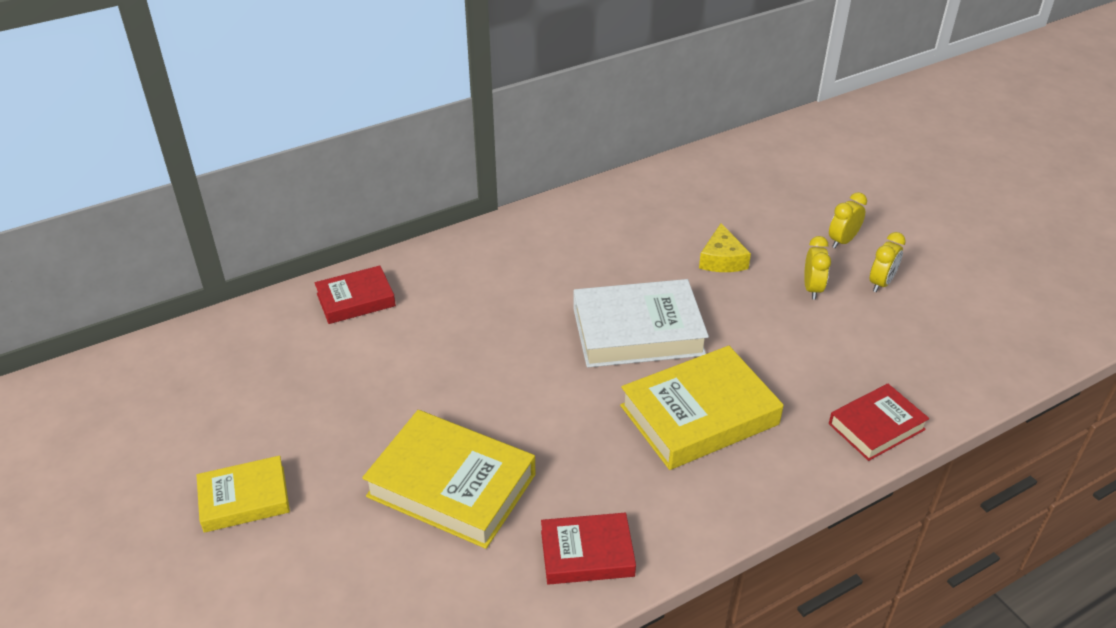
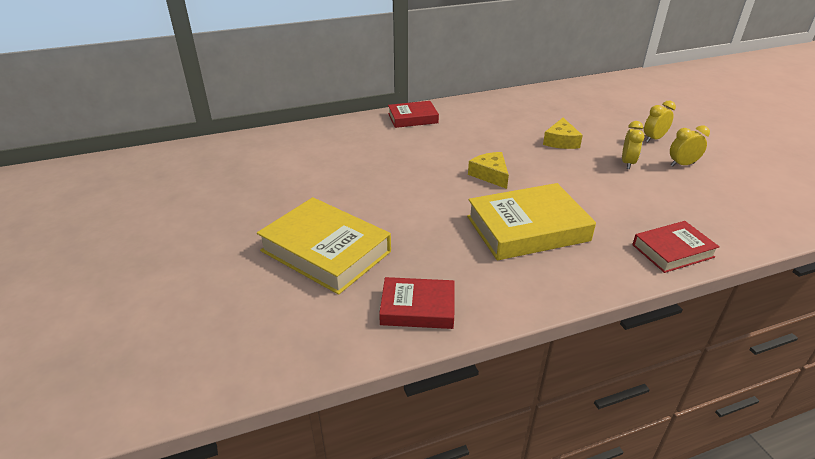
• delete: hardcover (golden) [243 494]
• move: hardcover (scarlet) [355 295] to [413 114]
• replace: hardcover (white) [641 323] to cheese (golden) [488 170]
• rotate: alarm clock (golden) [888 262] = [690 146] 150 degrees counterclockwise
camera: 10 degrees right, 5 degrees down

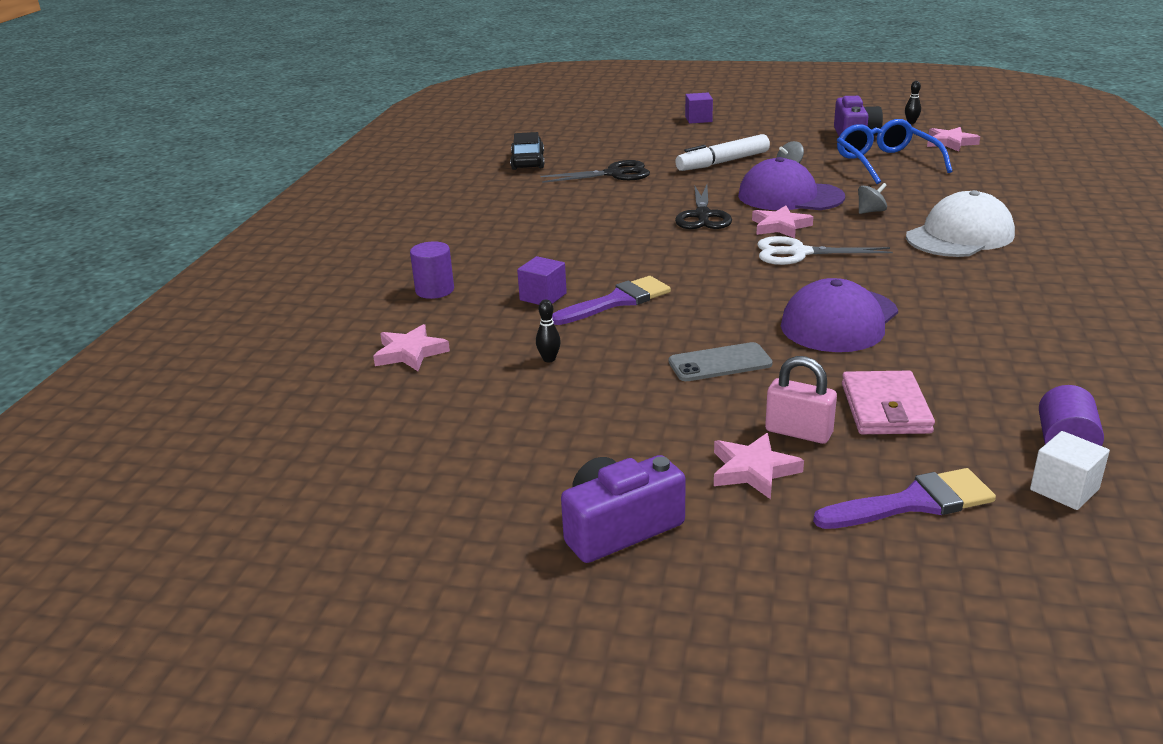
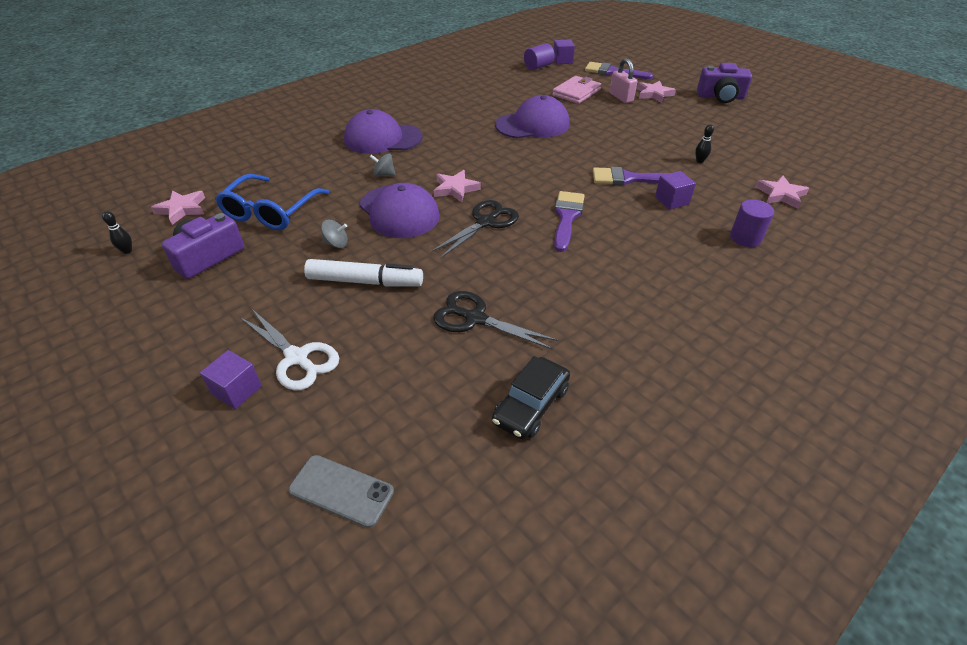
• move: smartphone (gray) [721 361] to [341 491]
• move: scissors (white) [825 250] to [289 349]
• recolor: baseball cap (white) [960 223] to baseball cap (royal purple) [383 131]
• recolor: solid cube (white) [1070 470] to solid cube (royal purple) [564 51]
• insert: paintbrush (royal purple) [569 221]
camera: 145 degrees left, 15 degrees up

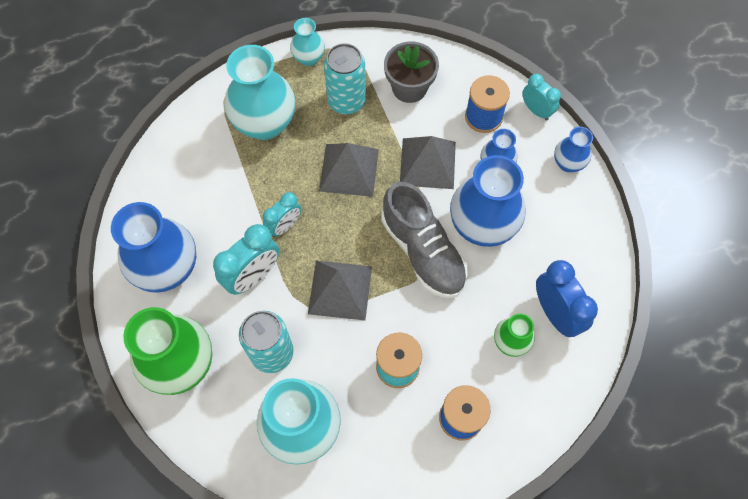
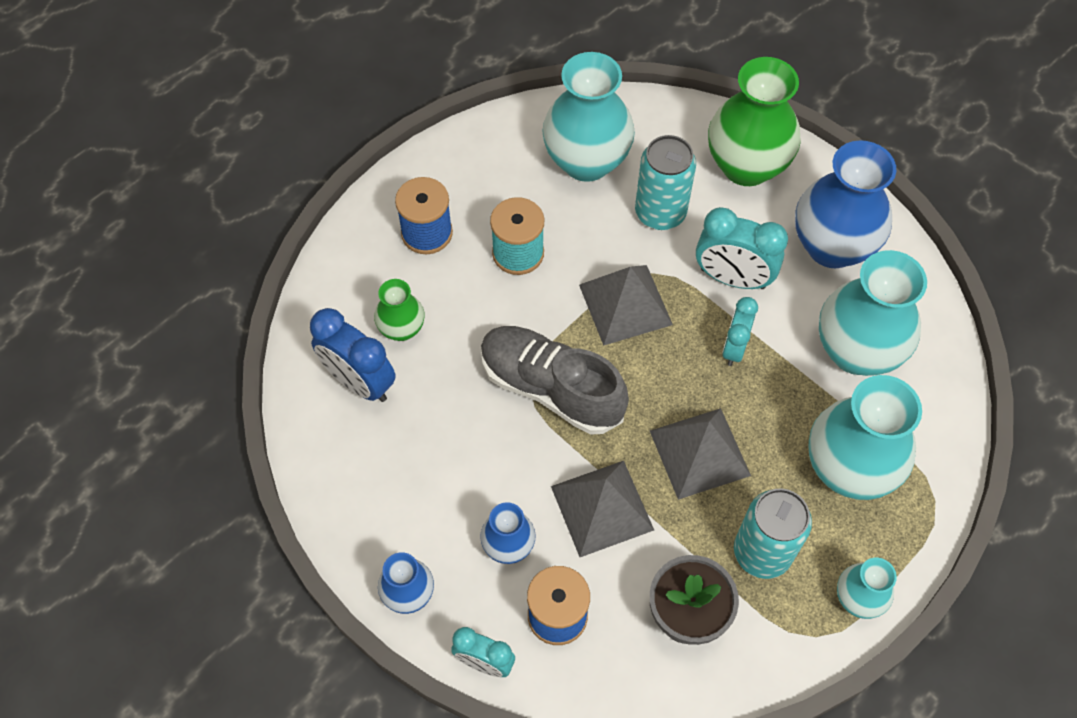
• rotate: alarm clock (aqua) [246 259] = [742 248] 90 degrees counterclockwise
• delete: flower vase (cobalt) [488 201]
• insert: flower vase (aqua) [873 313]
camera: 155 degrees right, 5 degrees down

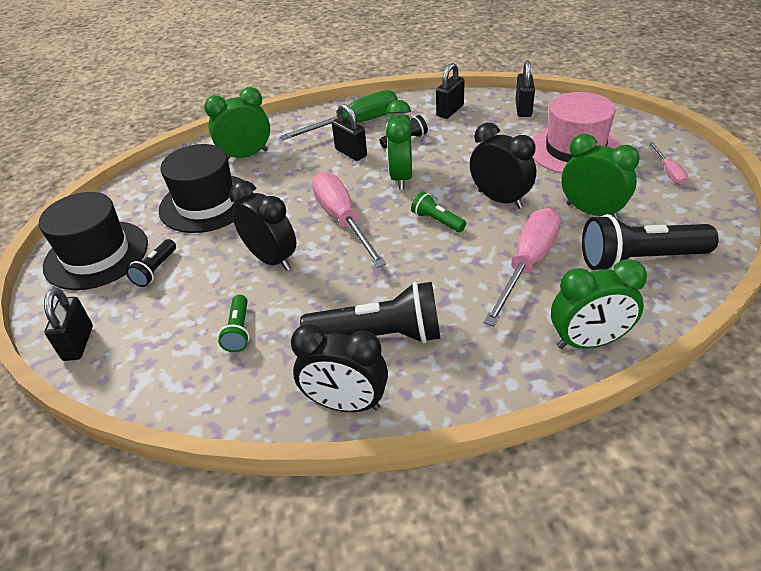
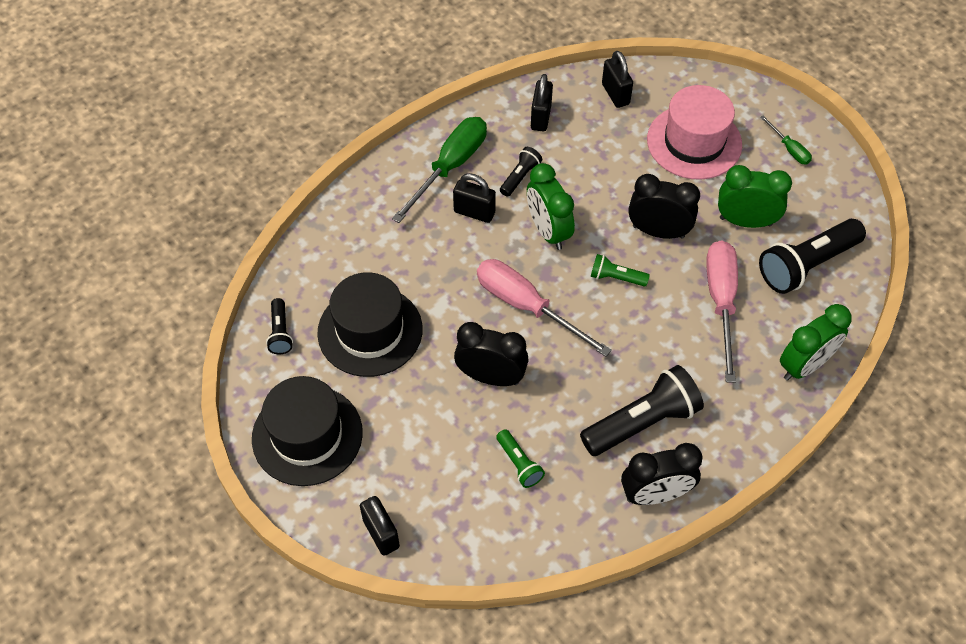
• move: torch (jet-black) [151 263] to [279 326]
• delete: alarm clock (green) [237 123]
• recolor: hand screwdriver (pink) [668 163] to hand screwdriver (green) [786 139]
camera: 30 degrees left, 15 degrees up

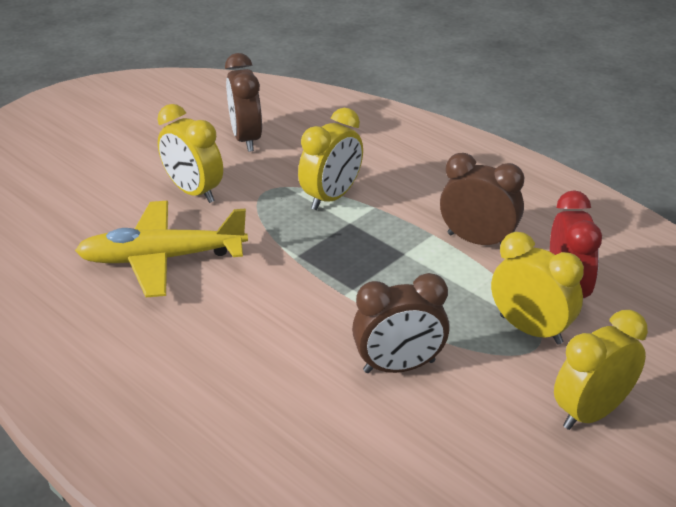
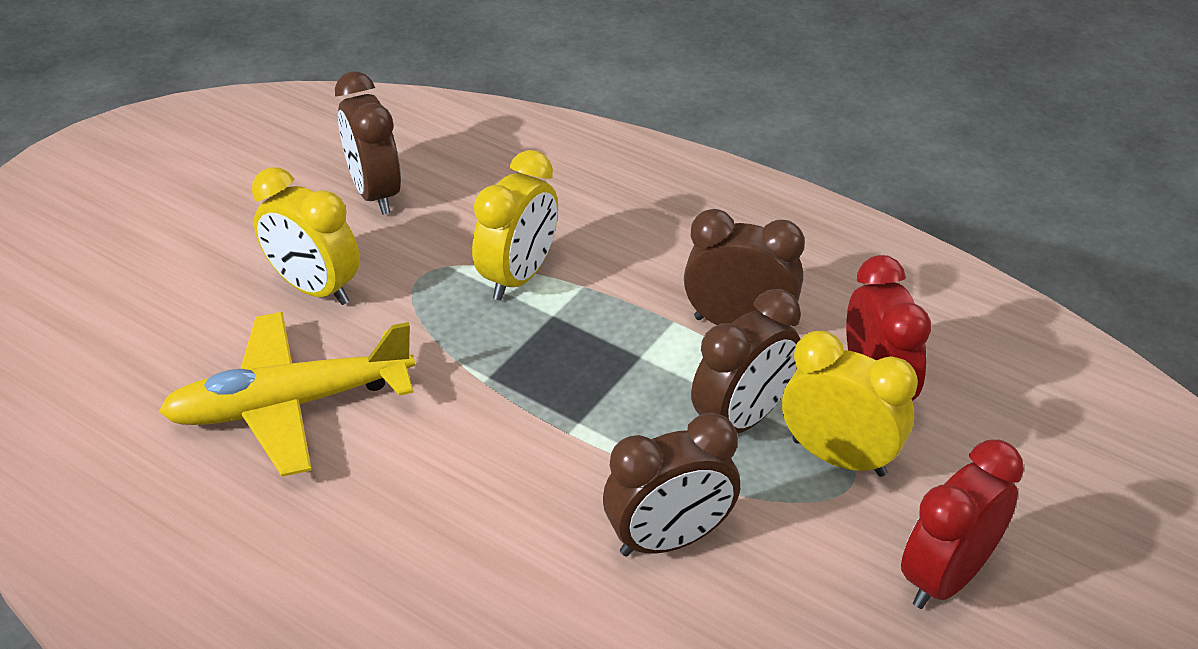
• recolor: alarm clock (golden) [601 370] to alarm clock (scarlet) [962 524]
• insert: alarm clock (russet) [746 361]
camera: 10 degrees left, 5 degrees up

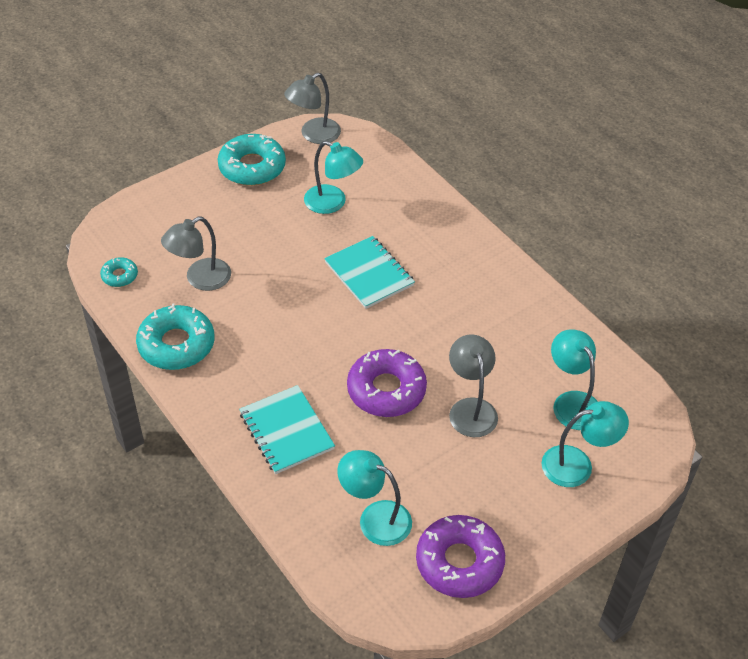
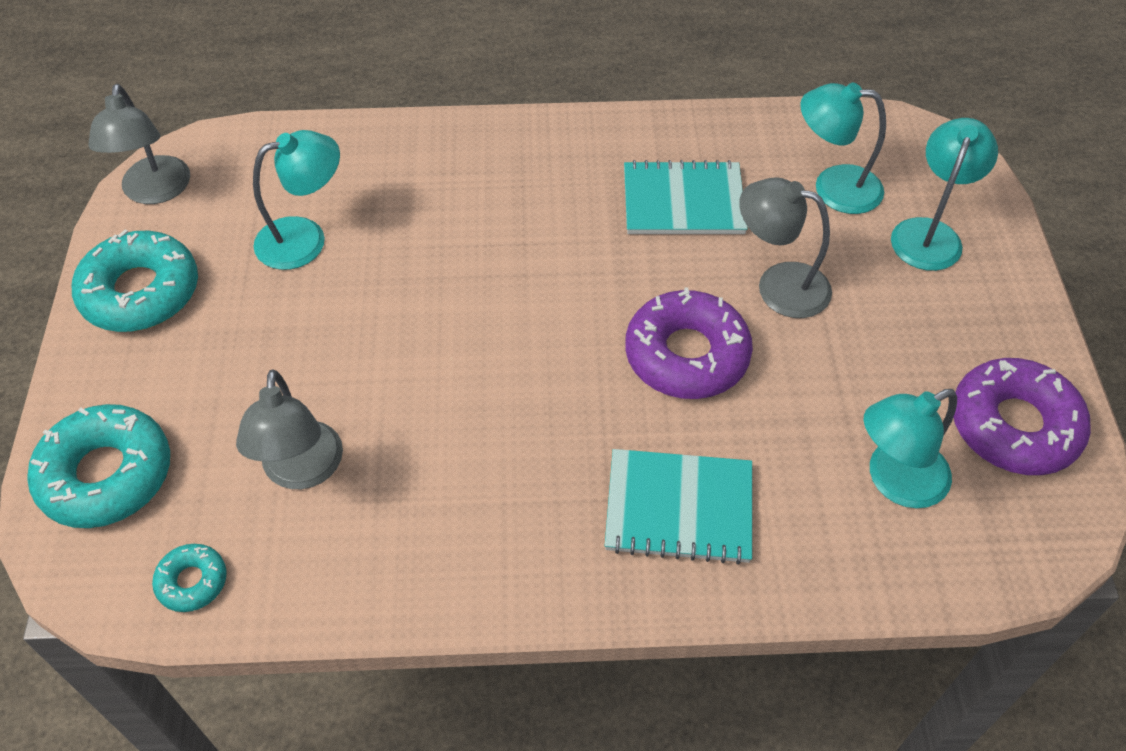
• move: donut (aqua) [175 336] to [98 466]
• move: notepad (aqua) [369 272] to [686 197]
camera: 55 degrees left, 5 degrees up

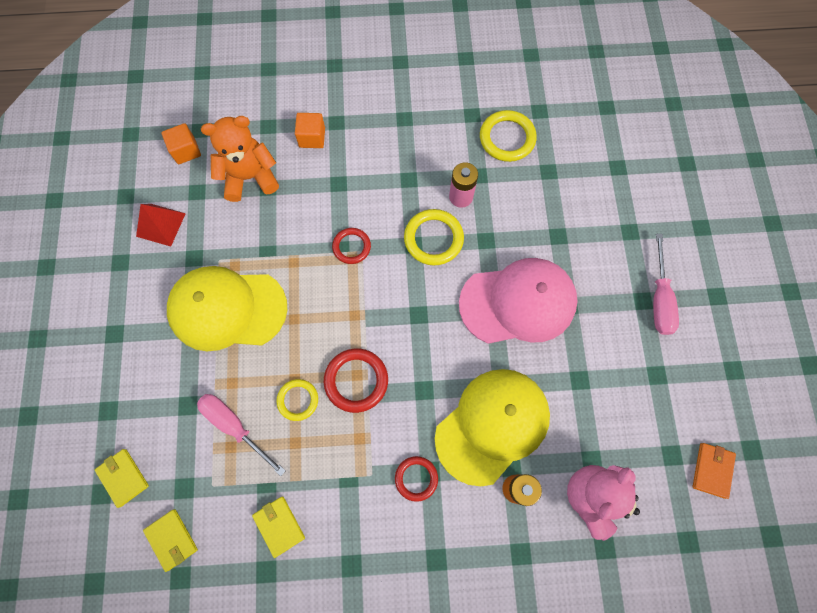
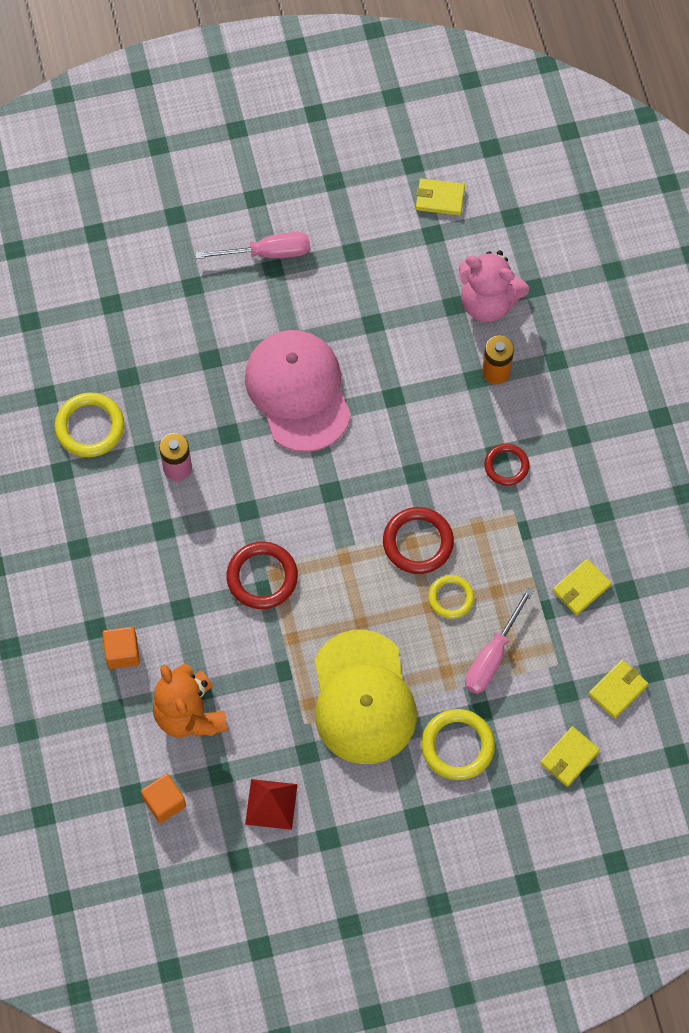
• resize: torus (scarlet) [351 246] = [262 575] x1.56
• move: torus (golden) [434 237] to [458 744]
• delete: baseball cap (golden) [492 427]
• recolor: billfold (bright orange) [714 471] to billfold (golden) [440 197]
camera: 100 degrees left, 5 degrees down

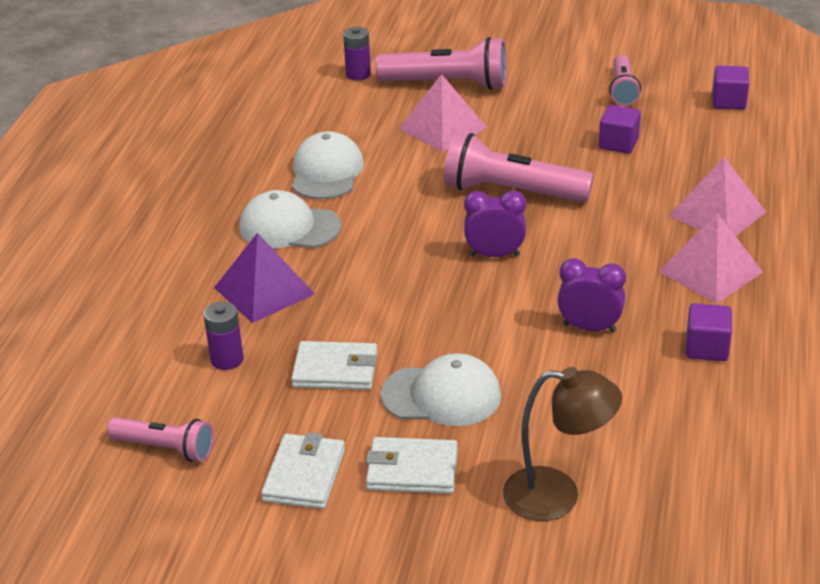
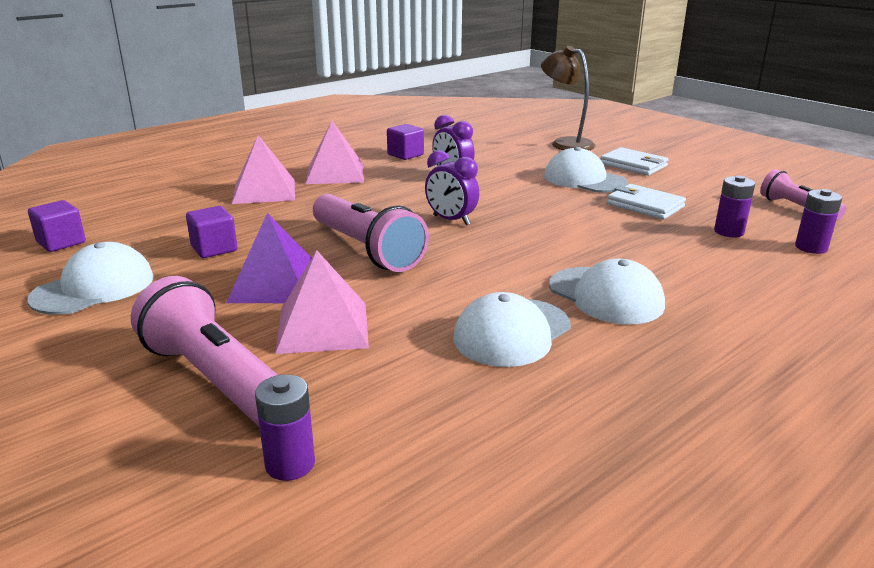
• move: solid pyramid (royal purple) [264 278] to [269 258]
• delete: billfold (white) [303 470]
• replace: torch (pink) [625 80] to baseball cap (white) [90 278]
• insert: AA battery (royal purple) [818 221]
camera: 145 degrees left, 10 degrees down

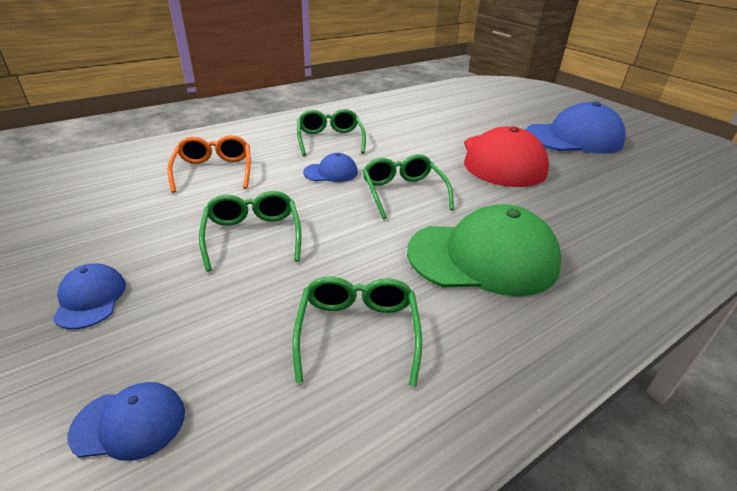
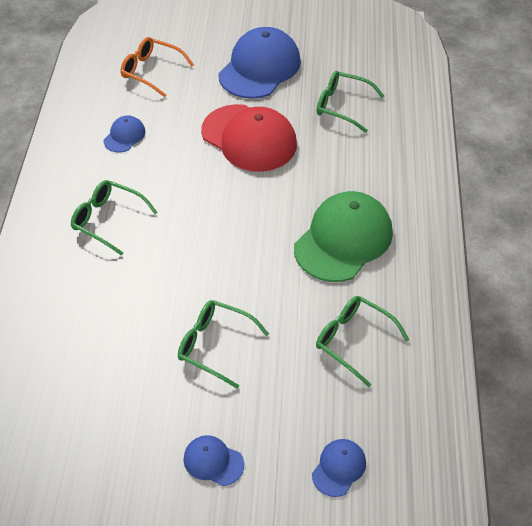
• move: glasses (bright orange) [209 164] to [157 67]
• move: baseball cap (cobalt) [330 167] to [125 134]
• move: glasses (green) [408 186] to [350 102]
camera: 50 degrees left, 15 degrees up

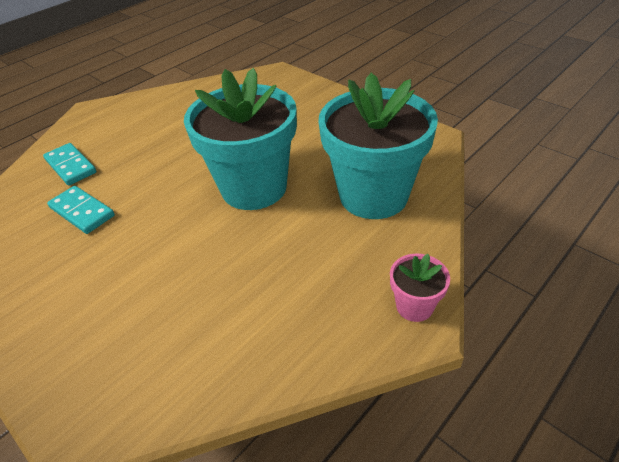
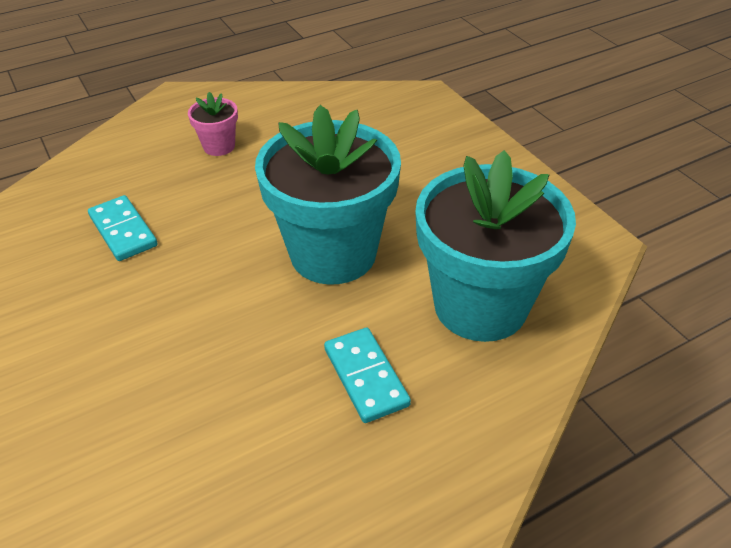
• move: domino tile (aqua) [70 164] to [367 375]
• move: plant pot (pink) [420 288] to [213 124]
camera: 15 degrees right, 0 degrees up

